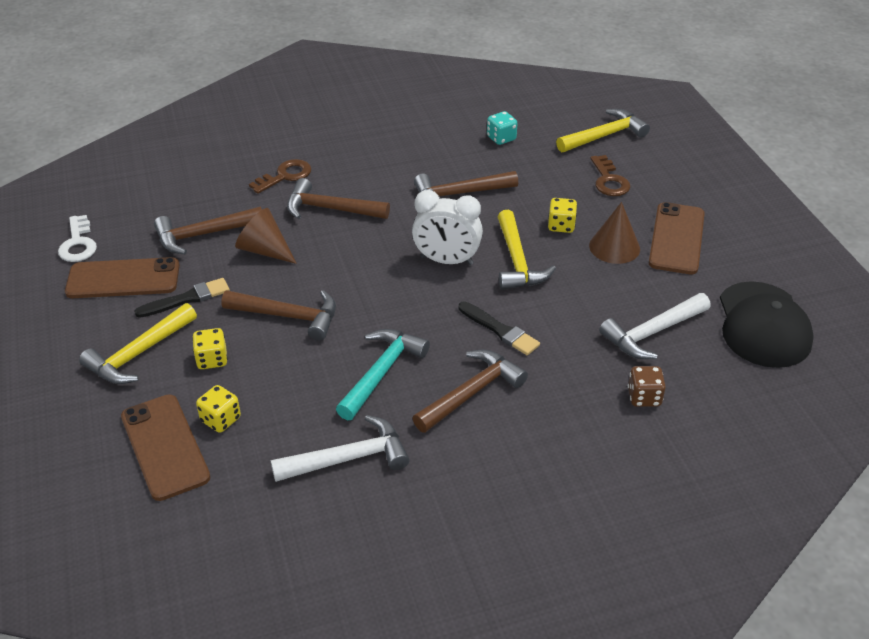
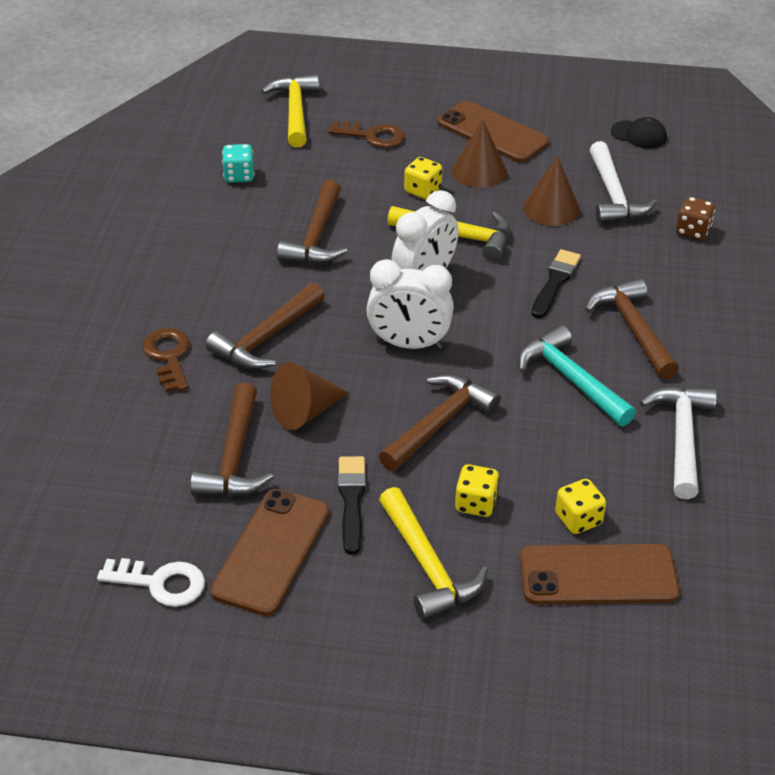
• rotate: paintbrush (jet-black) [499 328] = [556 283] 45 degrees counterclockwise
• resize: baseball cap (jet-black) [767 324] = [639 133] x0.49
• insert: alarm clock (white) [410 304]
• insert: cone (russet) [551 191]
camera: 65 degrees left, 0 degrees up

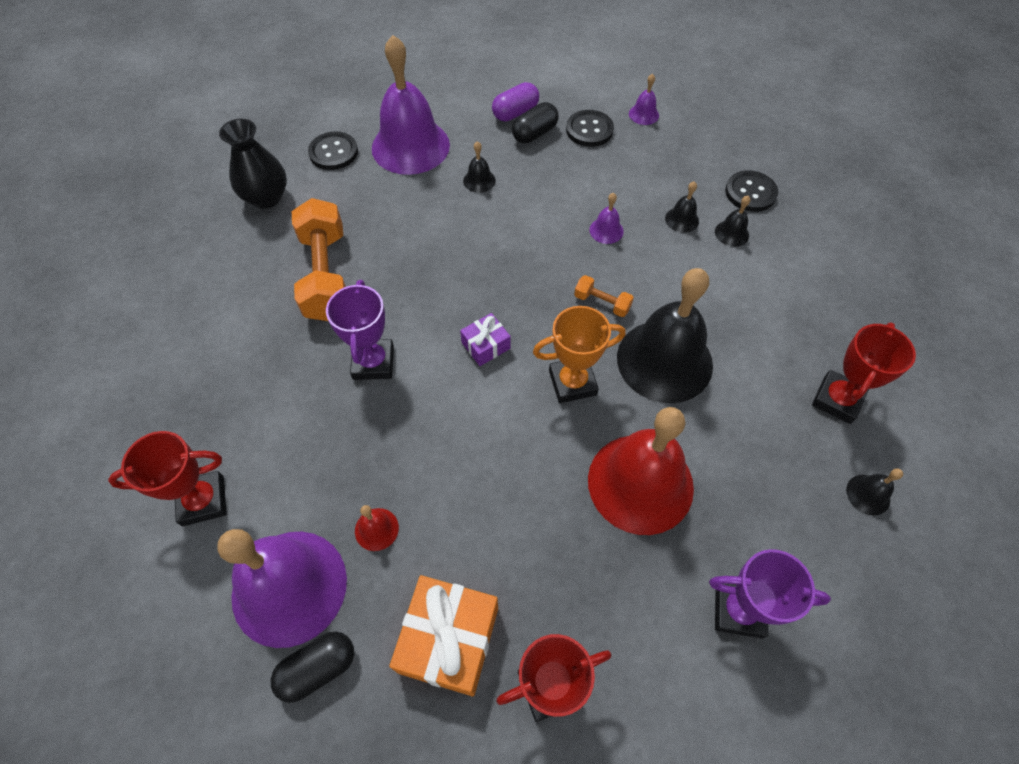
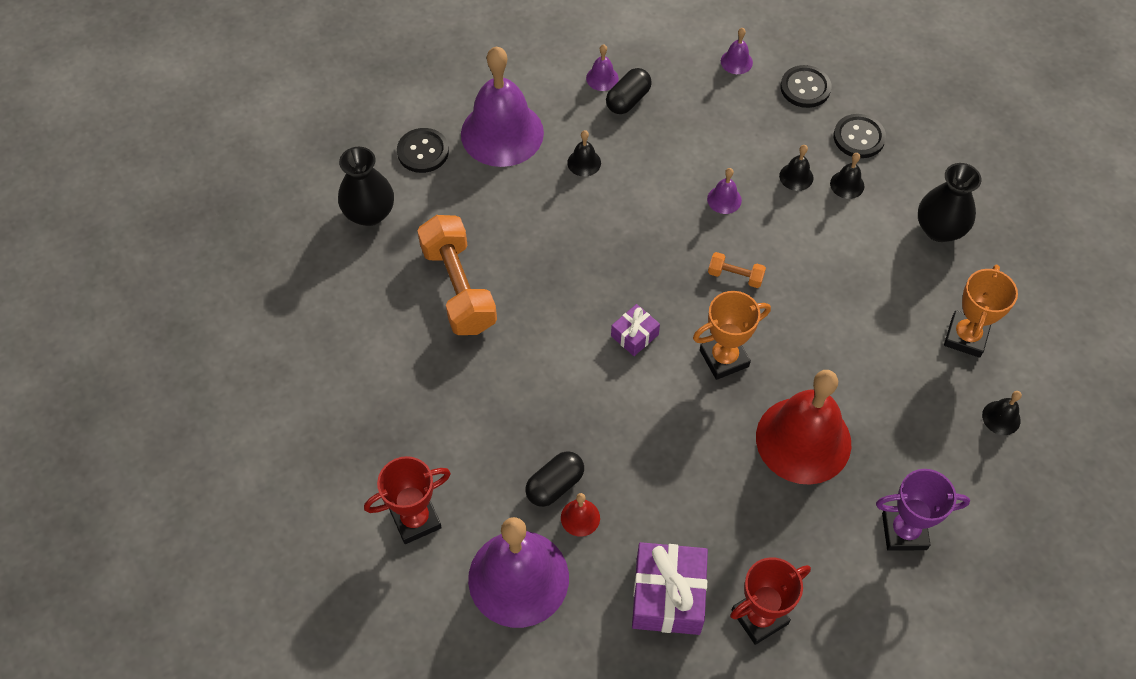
• move: capsule (jet-black) [312 667] to [554 479]
• delete: trophy (royal purple) [360 330]
• recolor: wrapped gift (bright orange) [443 636] to wrapped gift (royal purple) [670 588]
• replace: capsule (royal purple) [515 102] to school bell (royal purple) [602 67]
• move: shirt button (jet-black) [590 128] to [805 86]
• delete: school bell (jet-black) [665 335]
• recolor: trophy (scarlet) [864 373] to trophy (bright orange) [981 311]
• insert: flower vase (jet-black) [950 202]
camera: 10 degrees left, 0 degrees up

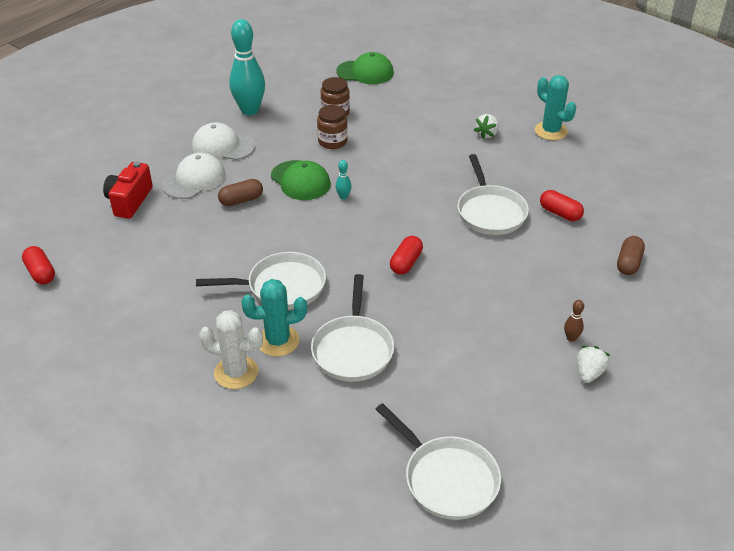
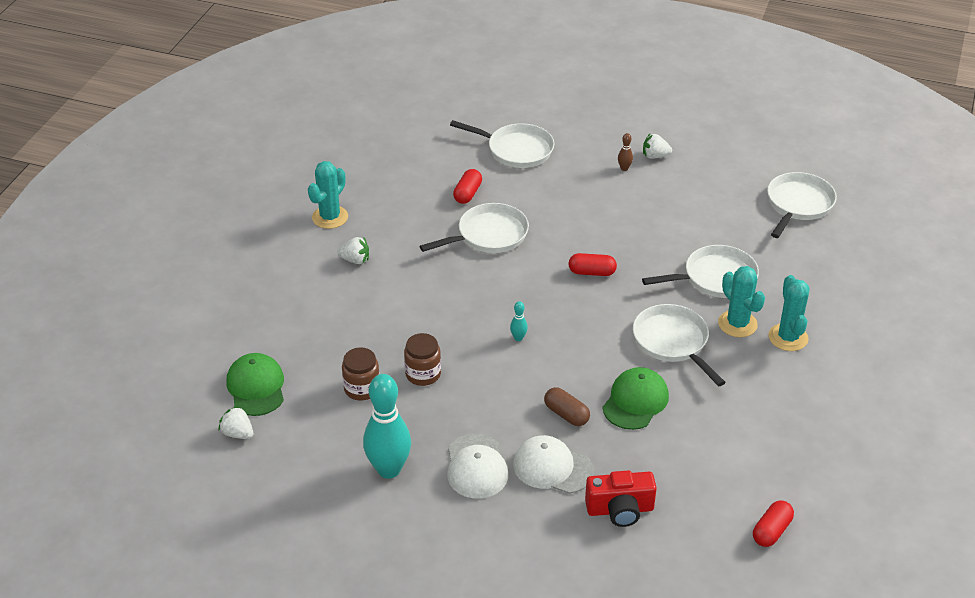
• recolor: cactus (white) [231 349] to cactus (aqua) [788 313]
• move: baseball cap (green) [301 180] to [635 398]
• replace: capsule (russet) [631 255] to frying pan (white) [502 144]
• insert: strawberry (white) [235 422]
camera: 110 degrees left, 0 degrees up

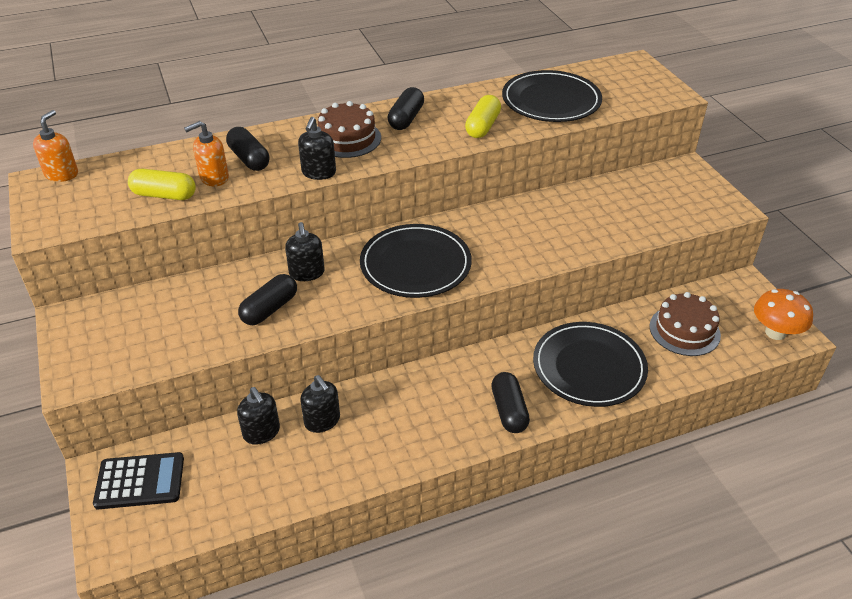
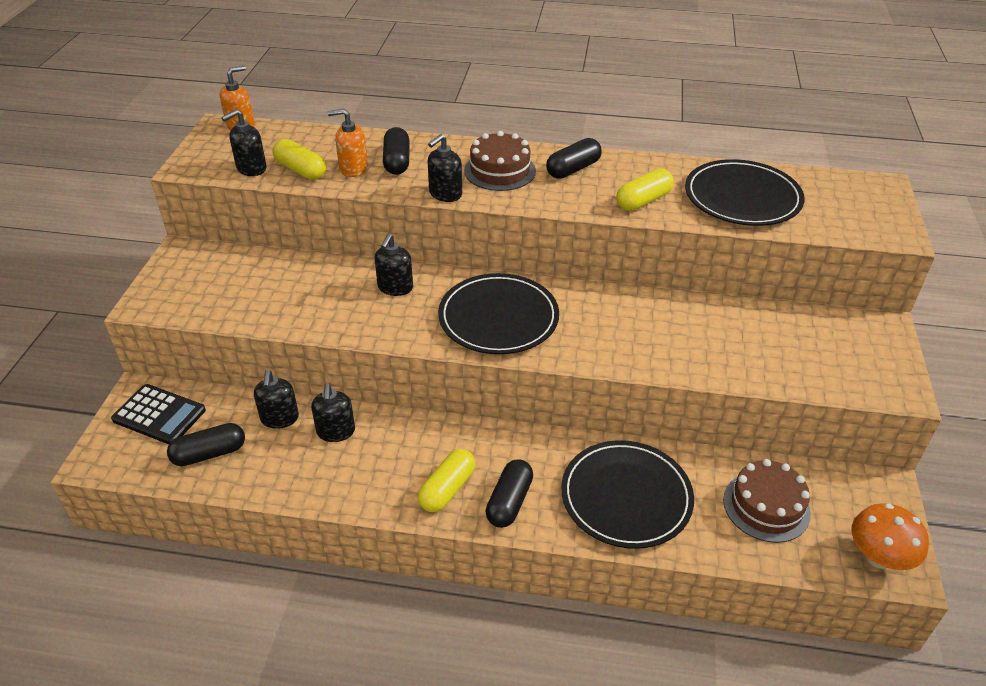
• move: capsule (jet-black) [267 299] to [206 444]
• insert: soap dispenser (jet-black) [244 143]
• insert: capsule (golden) [446 480]
camera: 30 degrees right, 0 degrees up

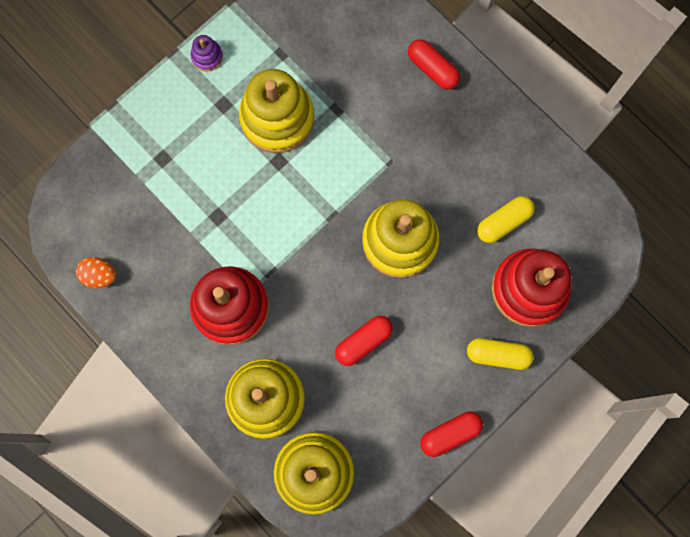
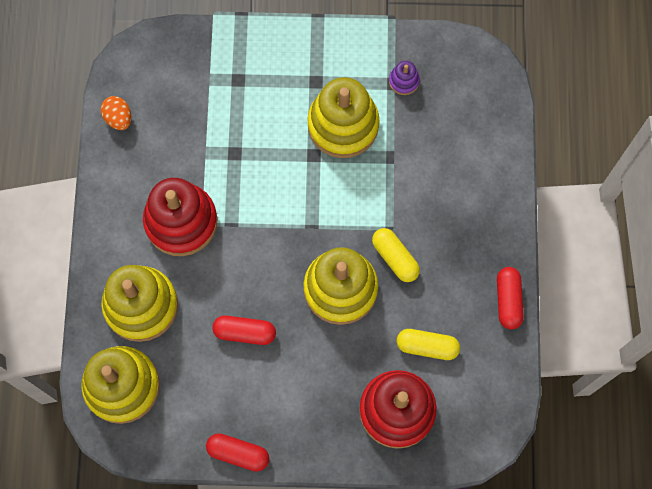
• move: stacking rings (royal purple) [206 53] to [404 78]
• move: capsule (scarlet) [434 64] to [510 298]
• move: capsule (golden) [500 354] to [396 255]
camera: 45 degrees right, 5 degrees down

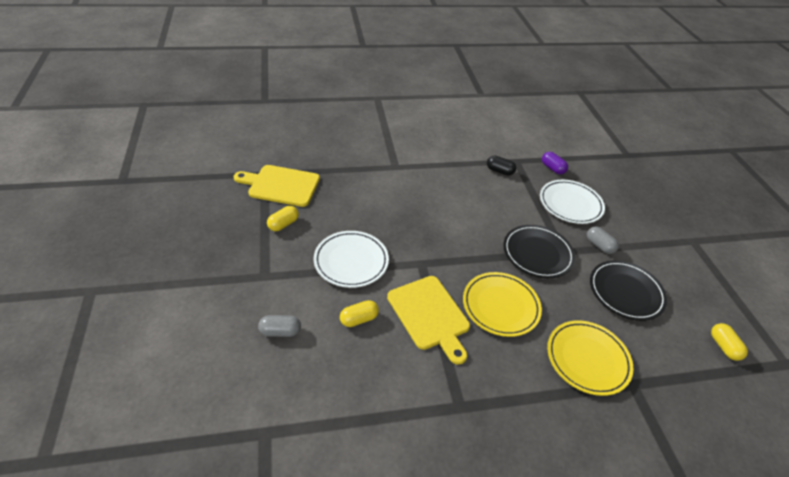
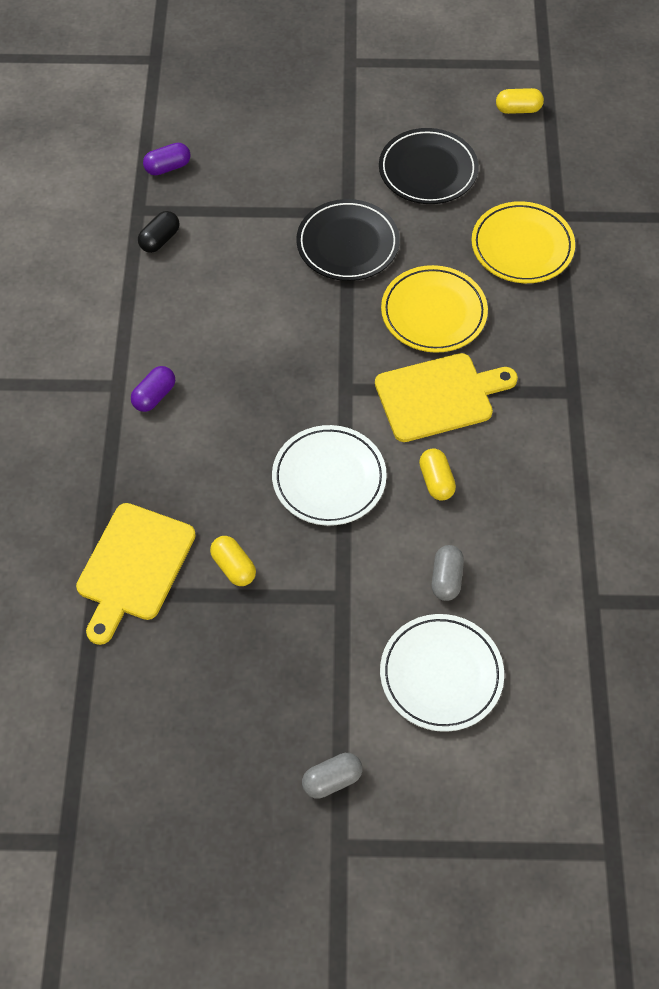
• move: plate (white) [572 202] to [442 673]
• move: capsule (gray) [603 240] to [332 776]
• insert: capsule (royal purple) [153 389]
camera: 75 degrees left, 15 degrees up

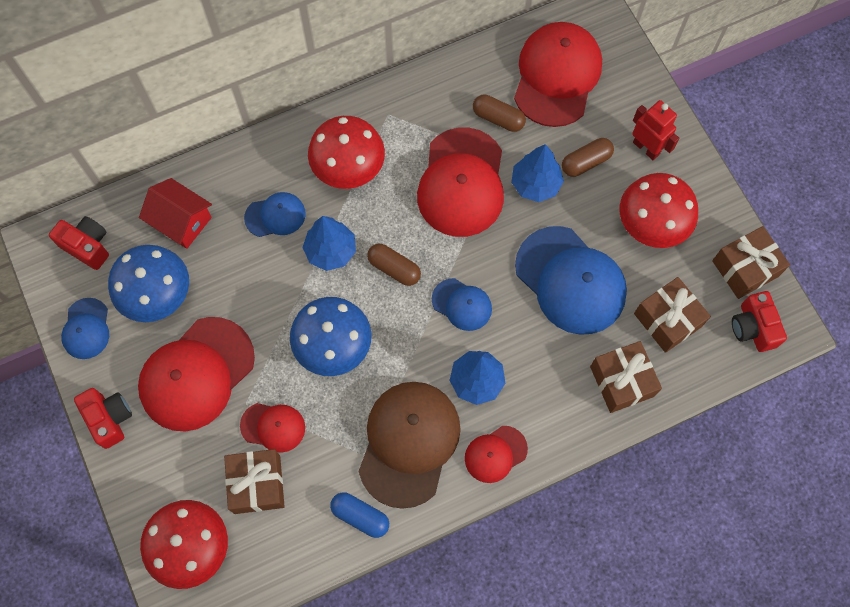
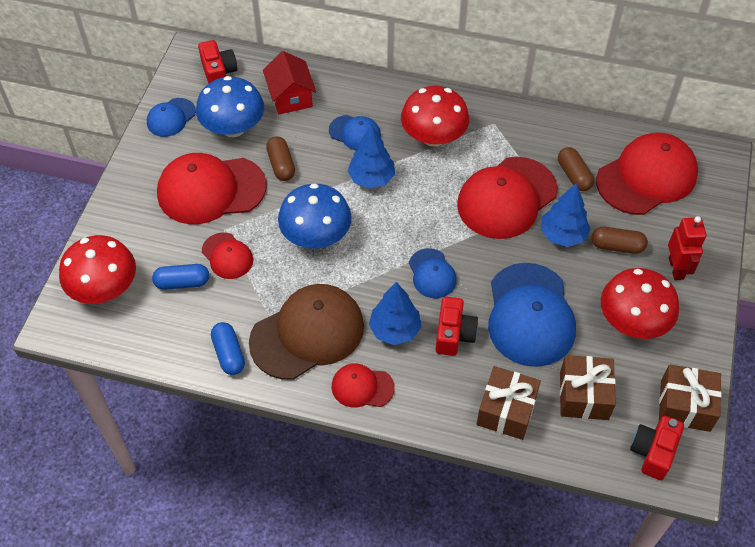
• move: camera (scarlet) [103 418] to [456 326]
• replace: wrapped gift (russet) [254 481] to capsule (cobalt) [180 277]
• move: capsule (russet) [394 265] to [280 158]
camera: 40 degrees right, 15 degrees down

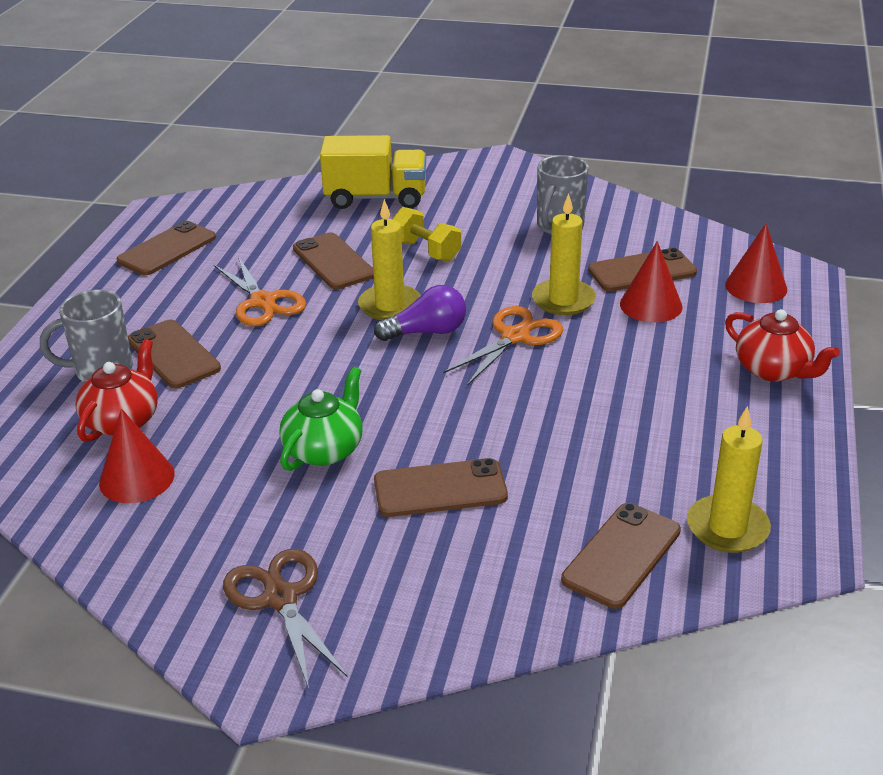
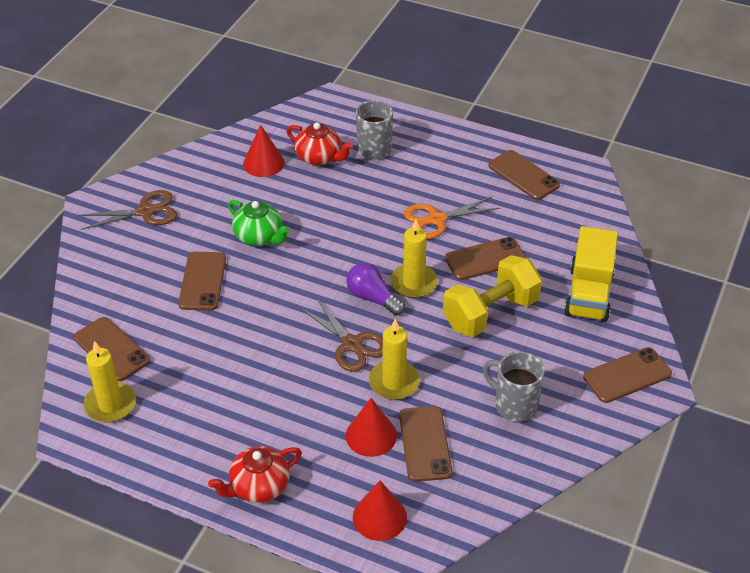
• move: smartphone (russet) [174 354] to [627 375]
• rotate: light bulb (royal purple) [420 313] = [375 289] 135 degrees clockwise
• resize: free weight (golden) [427 234] = [492 296] x1.65
• recolor: scissors (bright orange) [503 346] to scissors (russet) [341 334]
camera: 100 degrees right, 10 degrees up

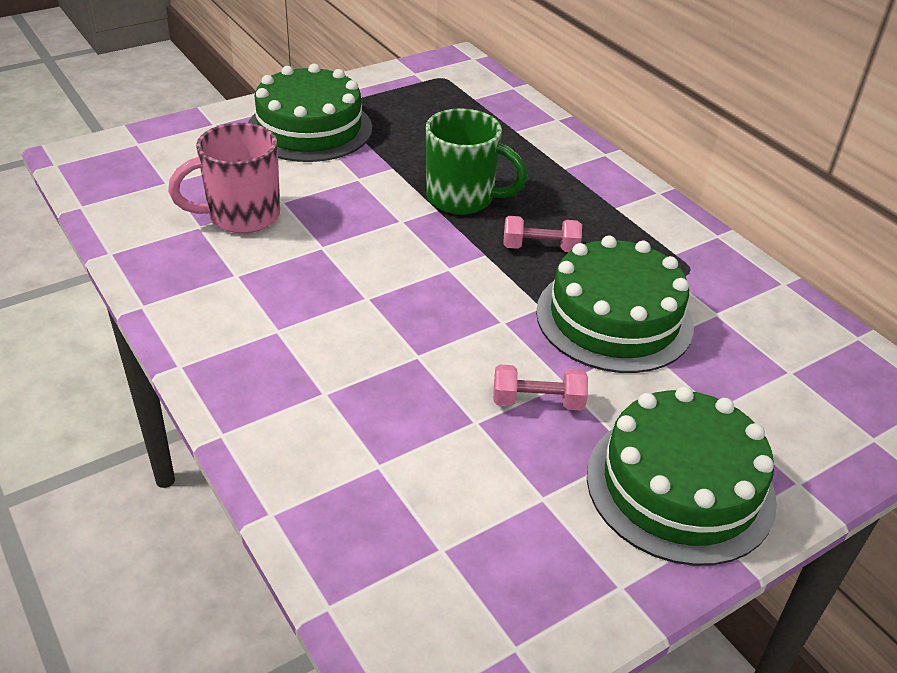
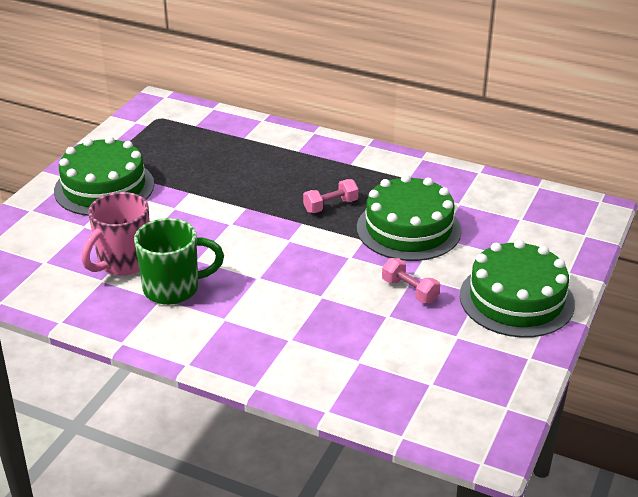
• move: coffee mug (green) [477 161] to [179 261]
• rotate: free weight (pink) [540 387] = [411 280] 75 degrees clockwise
camera: 30 degrees left, 5 degrees down

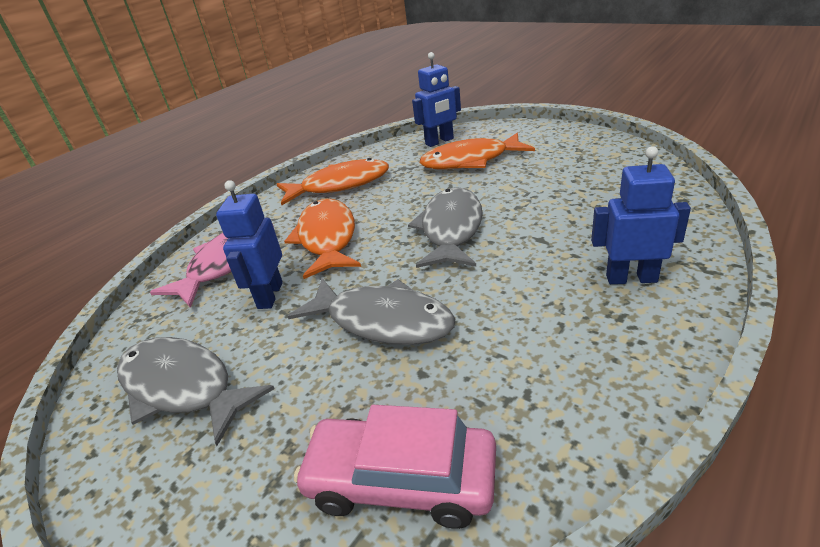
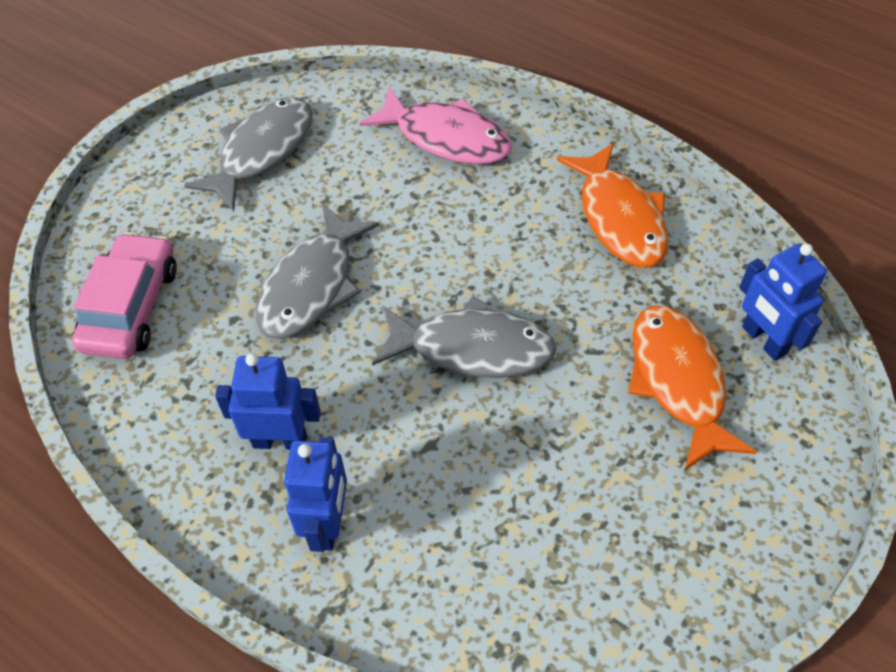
• move: toy robot (cobalt) [249 244] to [268 401]
• delete: toy fish (bright orange) [322 239]
camera: 85 degrees right, 20 degrees up

